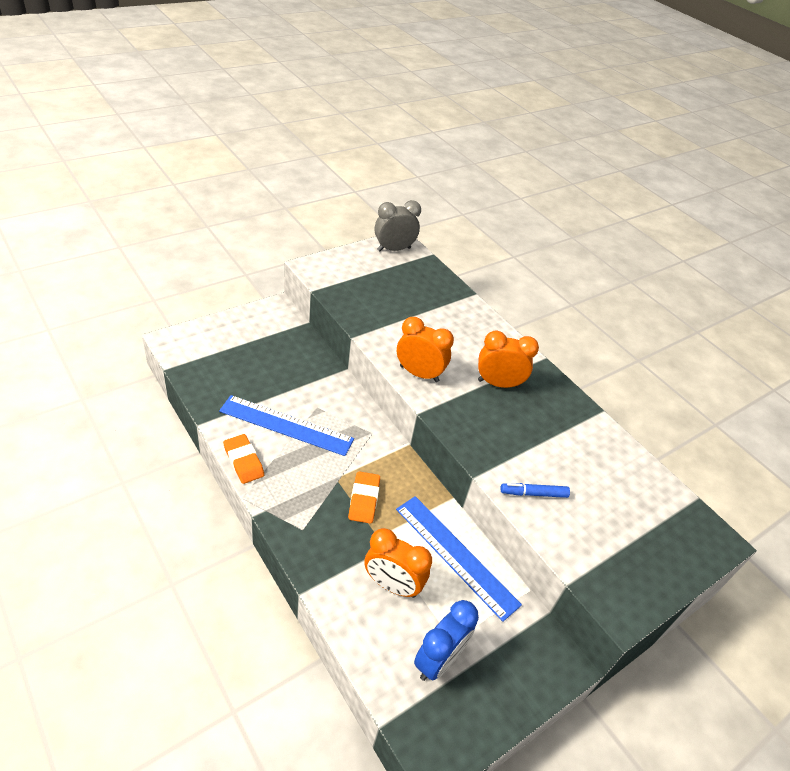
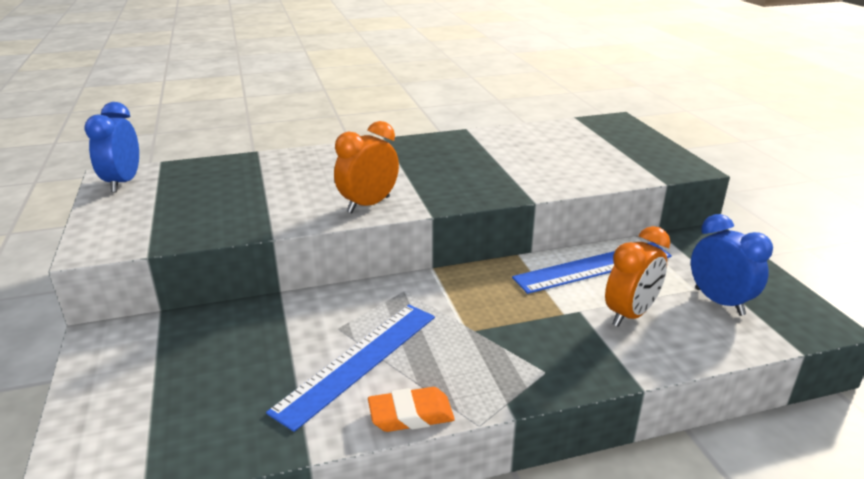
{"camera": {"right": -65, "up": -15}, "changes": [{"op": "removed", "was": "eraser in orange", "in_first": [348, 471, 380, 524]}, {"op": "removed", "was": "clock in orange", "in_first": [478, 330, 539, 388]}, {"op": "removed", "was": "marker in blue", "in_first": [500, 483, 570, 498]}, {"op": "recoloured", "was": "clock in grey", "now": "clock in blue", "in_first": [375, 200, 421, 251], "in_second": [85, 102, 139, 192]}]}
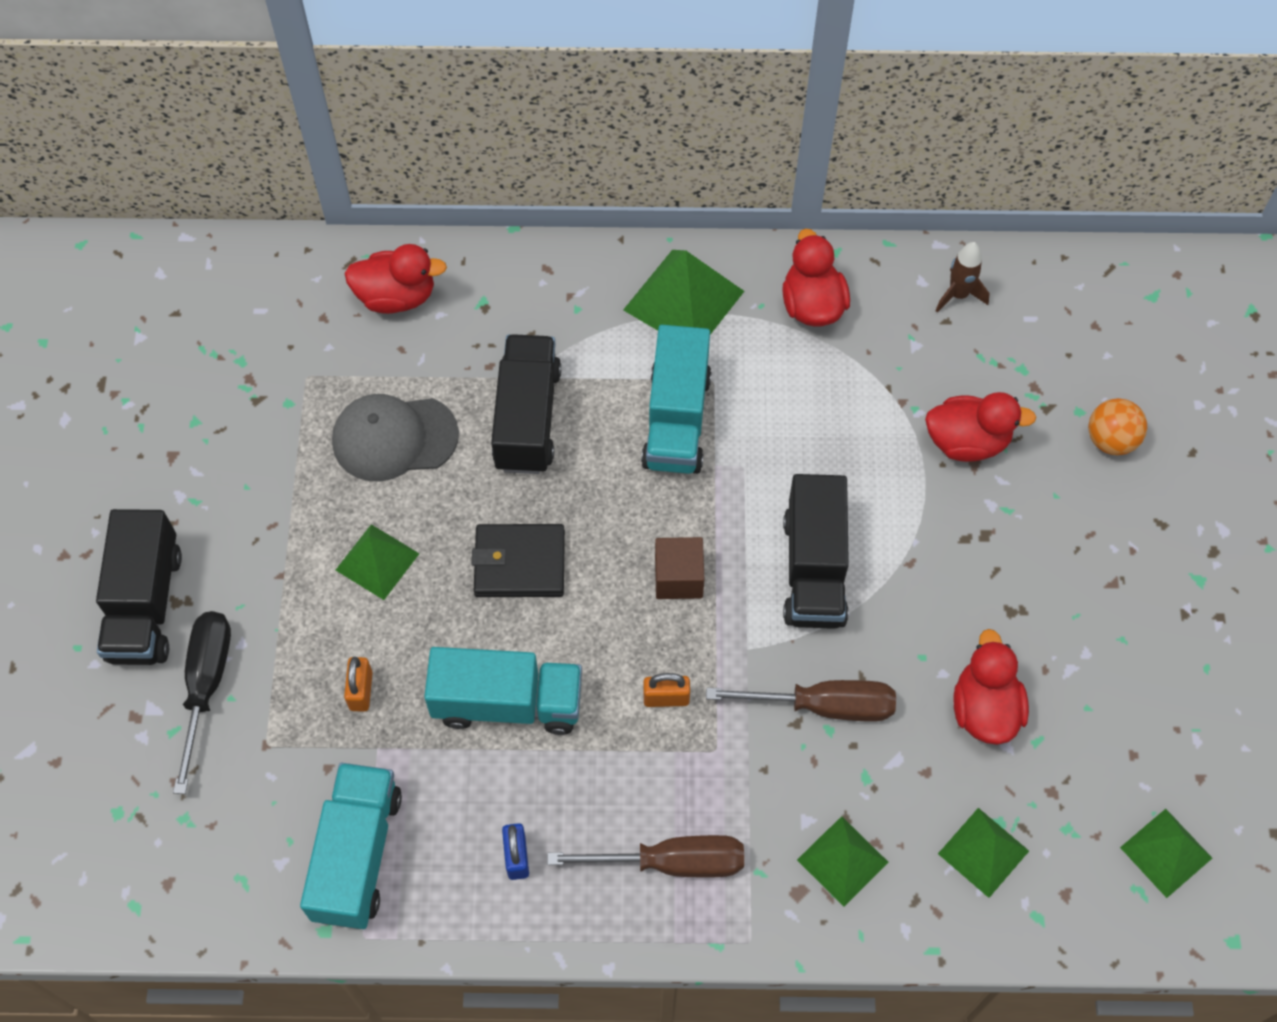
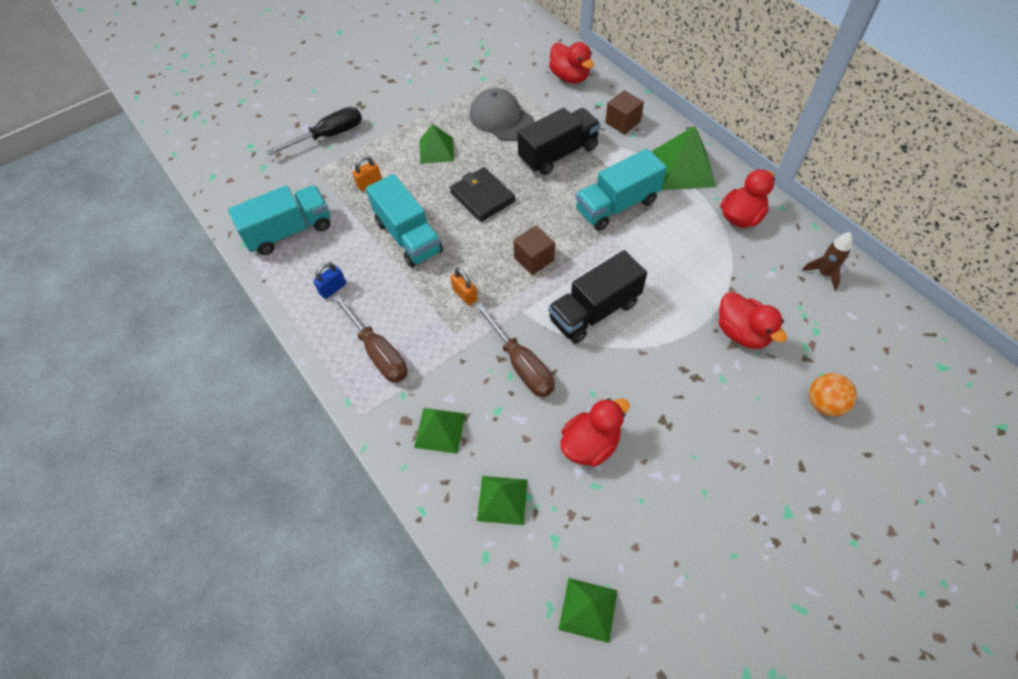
{"camera": {"right": 55, "up": -5}, "changes": [{"op": "removed", "was": "truck in black", "in_first": [96, 509, 182, 665]}, {"op": "added", "now": "cube in brown", "in_second": [605, 90, 644, 134]}]}
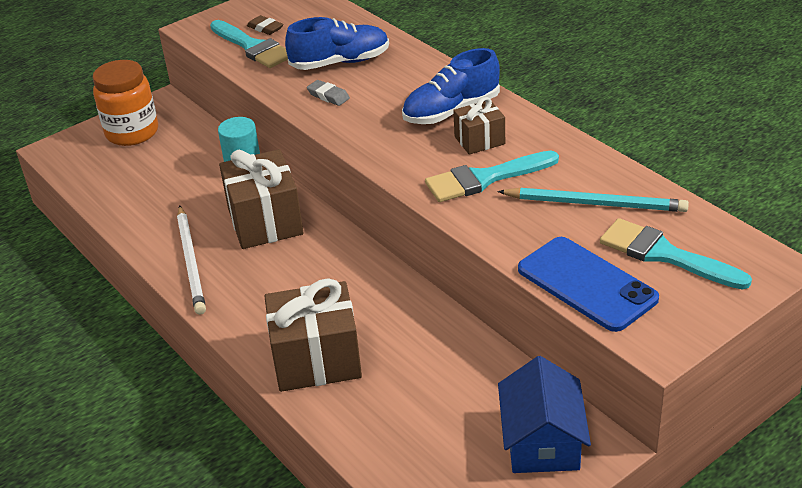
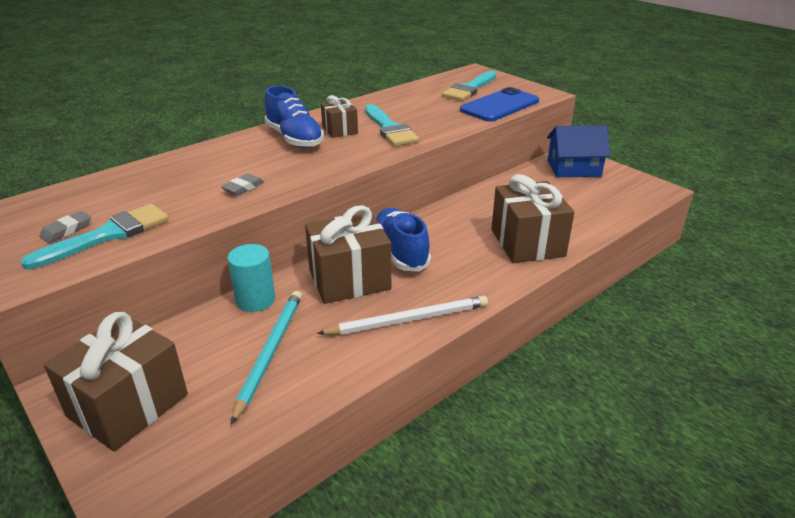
{"camera": {"right": -95, "up": -5}, "changes": [{"op": "moved", "was": "shoe in blue", "in_first": [285, 17, 389, 70], "in_second": [376, 208, 431, 272]}, {"op": "moved", "was": "pencil in turquoise", "in_first": [498, 188, 689, 212], "in_second": [231, 291, 302, 424]}, {"op": "replaced", "was": "jar in orange", "now": "gift in brown", "in_first": [93, 60, 158, 146], "in_second": [43, 312, 188, 452]}, {"op": "recoloured", "was": "eraser in brown", "now": "eraser in grey", "in_first": [247, 15, 283, 35], "in_second": [39, 211, 91, 243]}]}
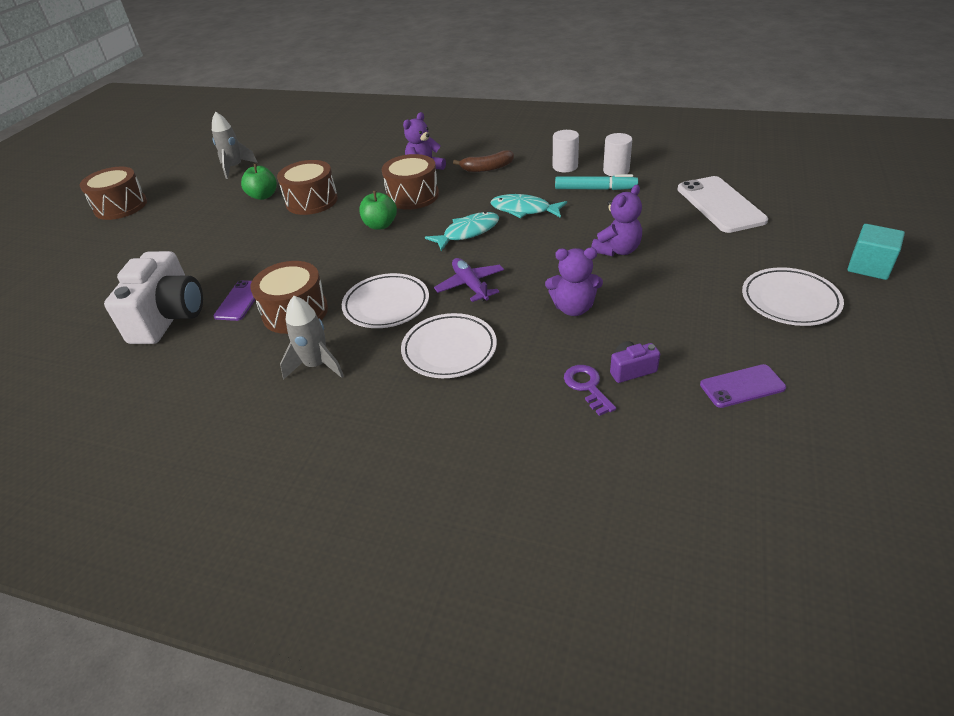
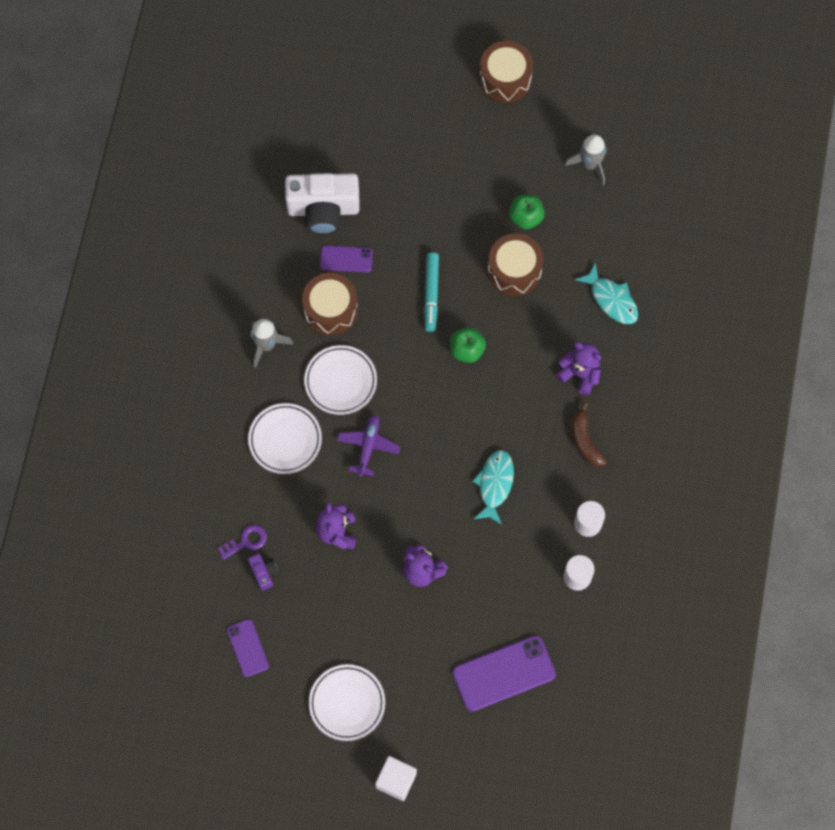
{"camera": {"right": 80, "up": 30}, "changes": [{"op": "removed", "was": "drum in brown", "in_first": [382, 154, 439, 210]}, {"op": "moved", "was": "fish in turquoise", "in_first": [425, 212, 499, 251], "in_second": [575, 262, 638, 324]}, {"op": "moved", "was": "marker in turquoise", "in_first": [555, 174, 638, 190], "in_second": [424, 253, 439, 332]}, {"op": "recoloured", "was": "phone in white", "now": "phone in purple", "in_first": [677, 176, 768, 233], "in_second": [452, 635, 556, 712]}, {"op": "recoloured", "was": "cube in turquoise", "now": "cube in white", "in_first": [847, 224, 905, 280], "in_second": [375, 756, 417, 801]}, {"op": "turned", "was": "plane in purple", "in_first": [434, 258, 504, 302], "in_second": [337, 415, 400, 477], "clockwise": -45}]}
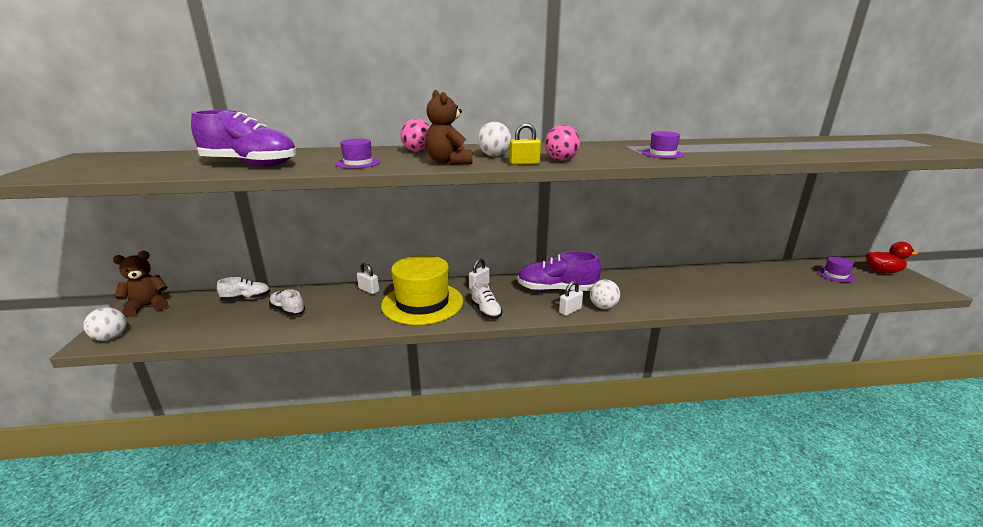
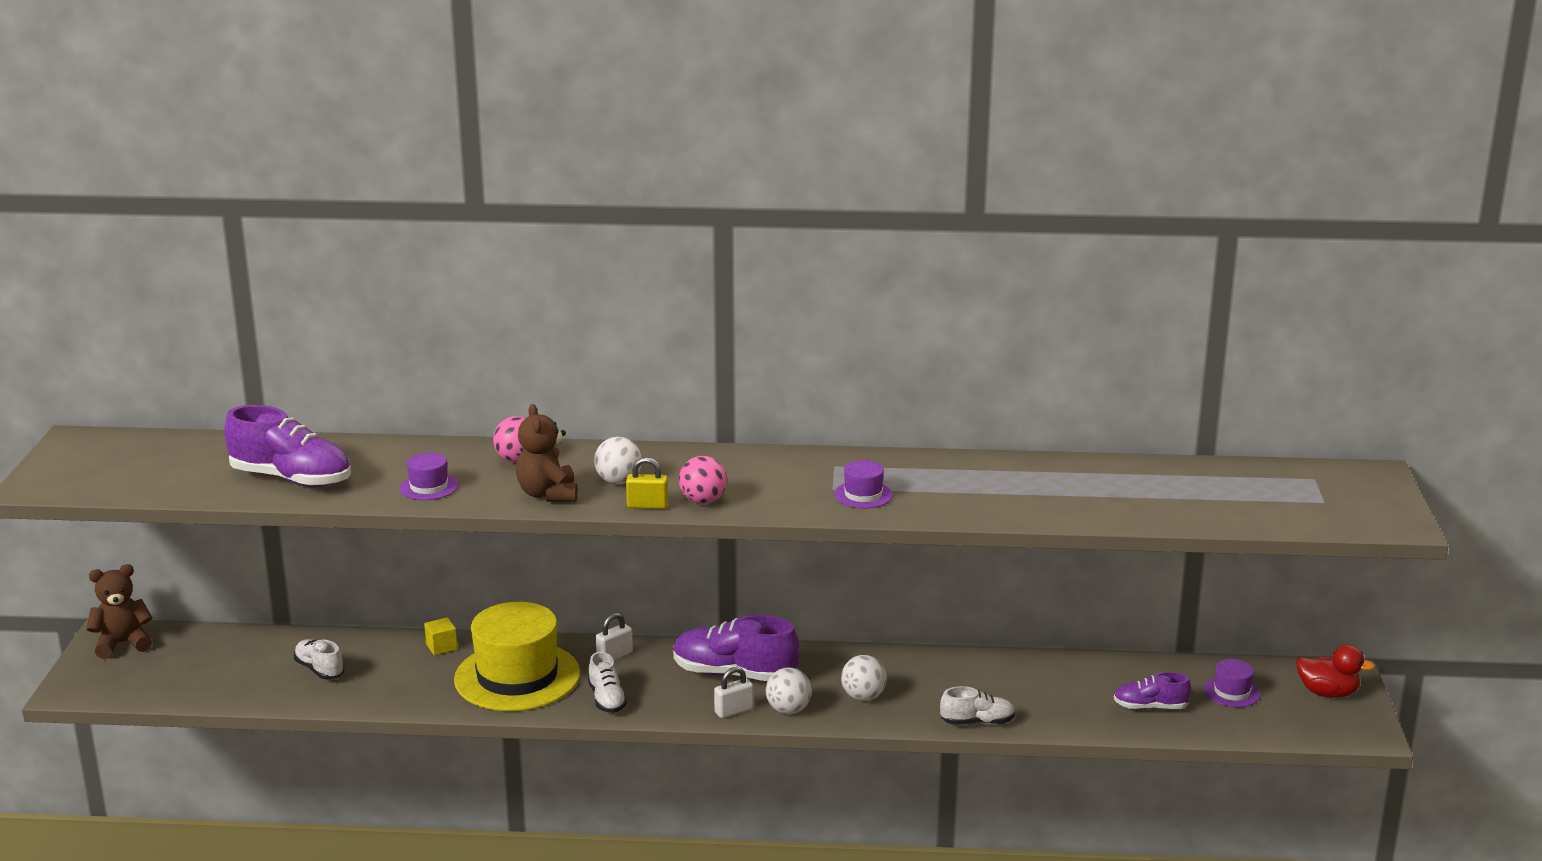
{"camera": {"right": 10, "up": 0}, "changes": [{"op": "added", "now": "shoe in purple", "in_second": [1114, 672, 1191, 709]}, {"op": "moved", "was": "ball in white", "in_first": [83, 307, 127, 341], "in_second": [841, 655, 887, 701]}, {"op": "moved", "was": "shoe in white", "in_first": [217, 277, 270, 301], "in_second": [940, 686, 1015, 725]}, {"op": "replaced", "was": "padlock in white", "now": "cube in yellow", "in_first": [357, 262, 379, 294], "in_second": [424, 617, 457, 655]}]}
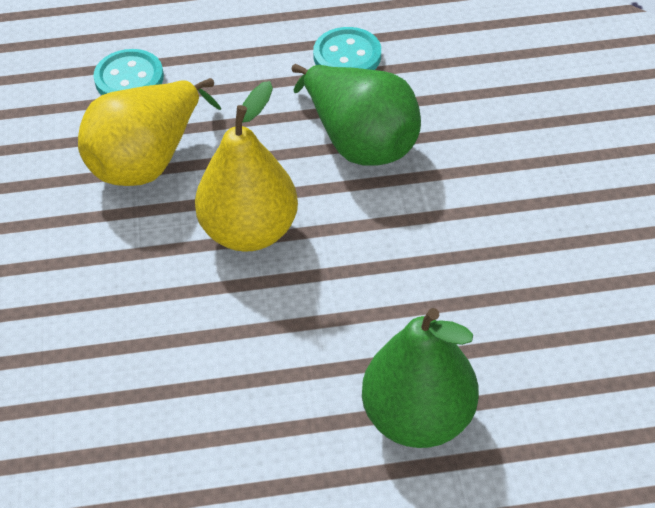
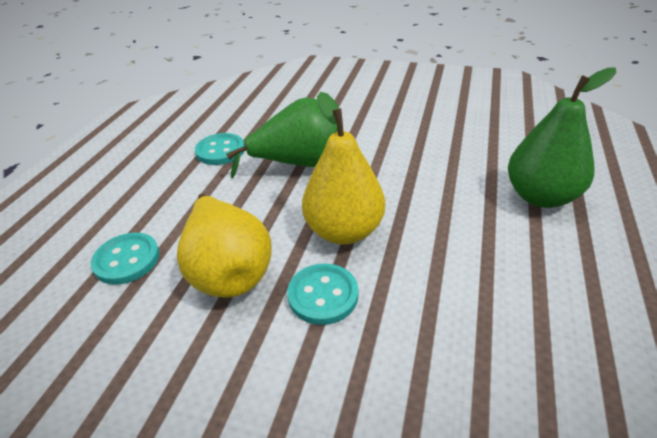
{"camera": {"right": -65, "up": -10}, "changes": [{"op": "added", "now": "button in turquoise", "in_second": [287, 263, 358, 325]}]}
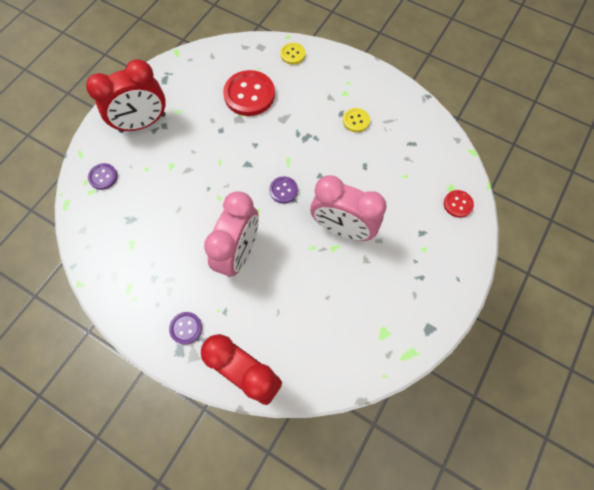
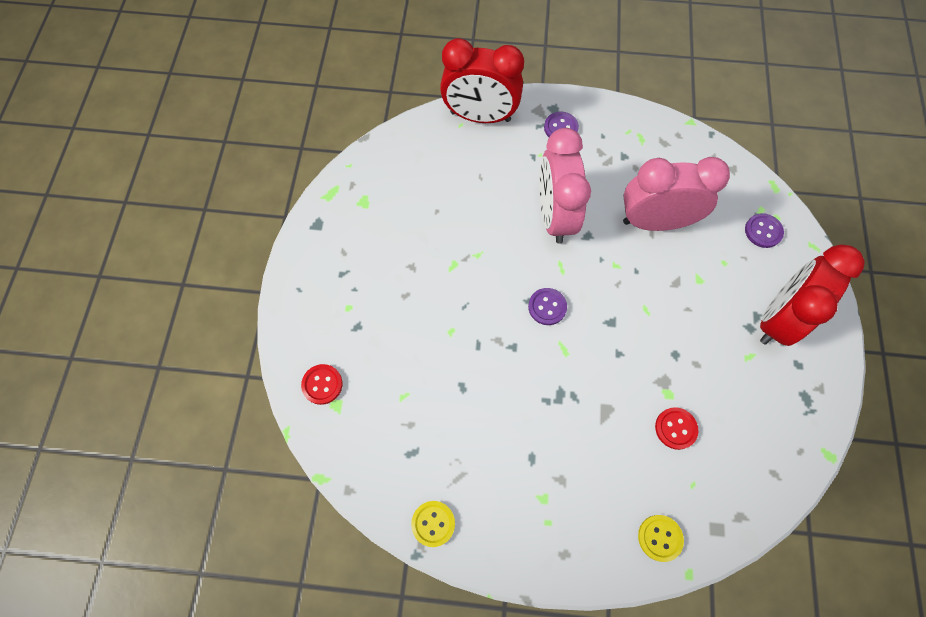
{"camera": {"right": 155, "up": 0}, "changes": [{"op": "moved", "was": "clock in pink", "in_first": [310, 175, 387, 241], "in_second": [623, 157, 730, 231]}, {"op": "moved", "was": "button in yellow", "in_first": [343, 108, 370, 132], "in_second": [411, 501, 455, 547]}, {"op": "resized", "was": "button in red", "in_first": [223, 70, 275, 116], "in_second": [655, 407, 698, 450], "ratio": 0.51}]}
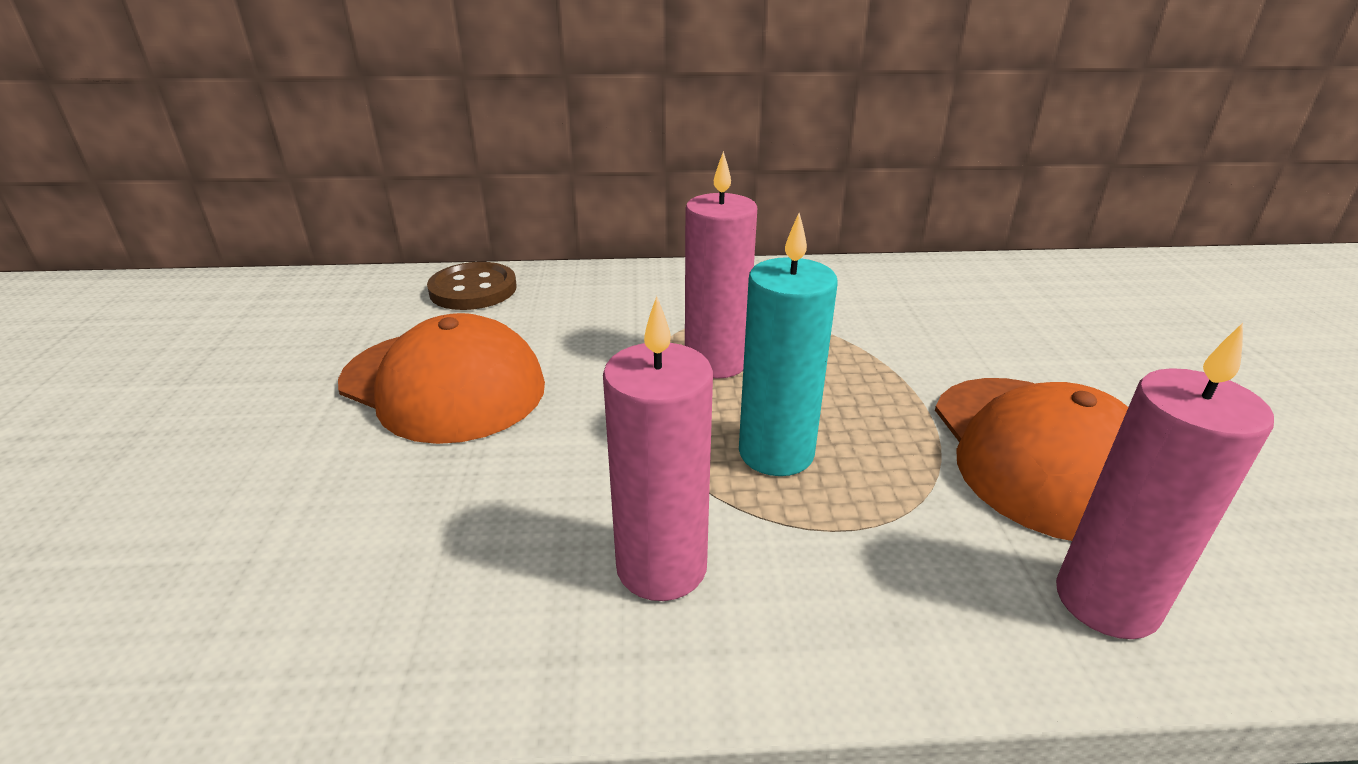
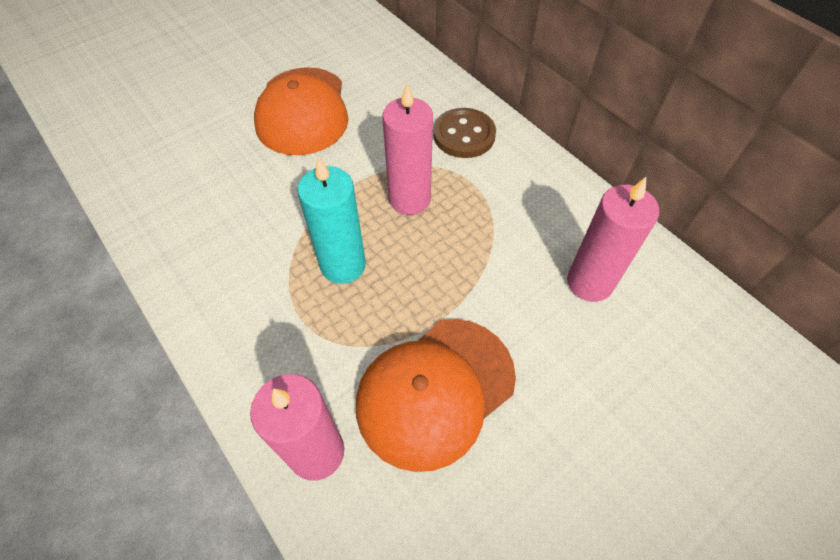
{"camera": {"right": 55, "up": 25}, "changes": [{"op": "moved", "was": "button in brown", "in_first": [427, 262, 517, 310], "in_second": [433, 108, 496, 158]}, {"op": "moved", "was": "candle in pink", "in_first": [603, 296, 713, 601], "in_second": [567, 177, 659, 302]}]}
